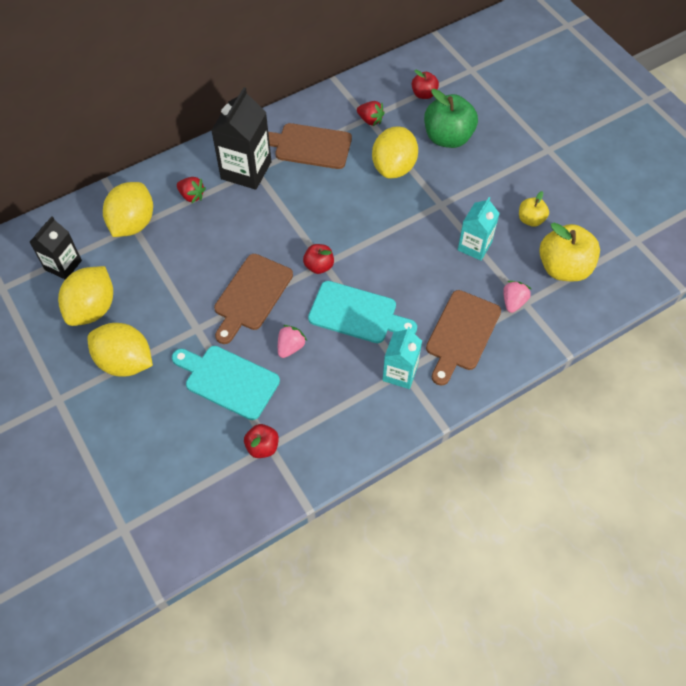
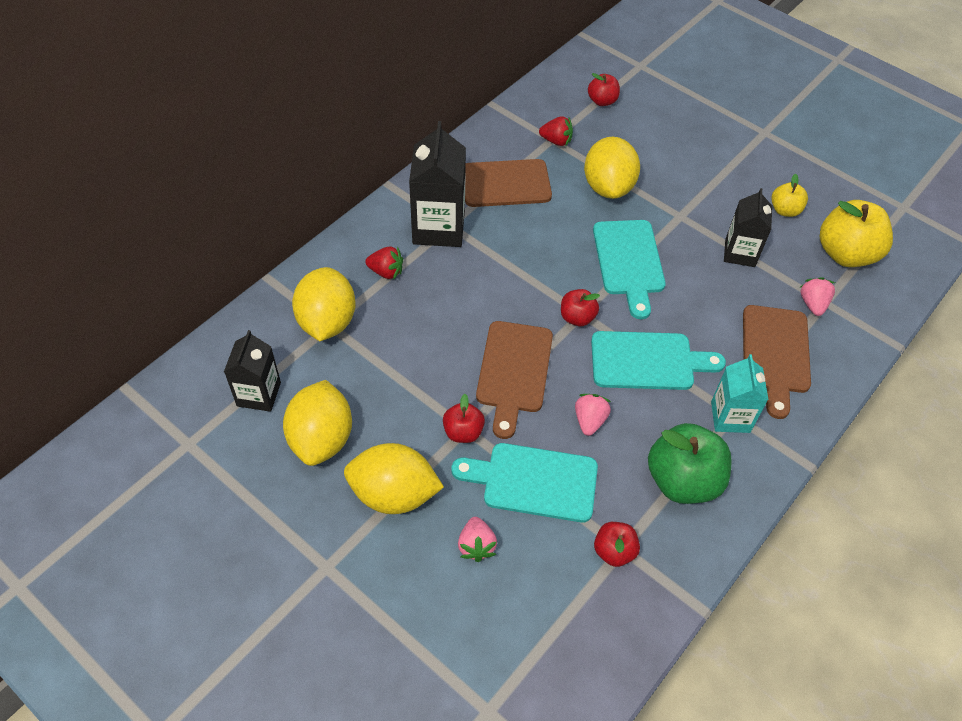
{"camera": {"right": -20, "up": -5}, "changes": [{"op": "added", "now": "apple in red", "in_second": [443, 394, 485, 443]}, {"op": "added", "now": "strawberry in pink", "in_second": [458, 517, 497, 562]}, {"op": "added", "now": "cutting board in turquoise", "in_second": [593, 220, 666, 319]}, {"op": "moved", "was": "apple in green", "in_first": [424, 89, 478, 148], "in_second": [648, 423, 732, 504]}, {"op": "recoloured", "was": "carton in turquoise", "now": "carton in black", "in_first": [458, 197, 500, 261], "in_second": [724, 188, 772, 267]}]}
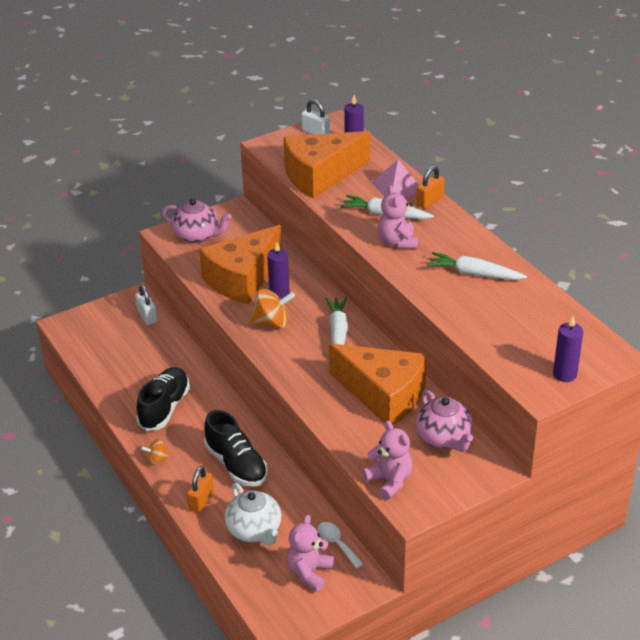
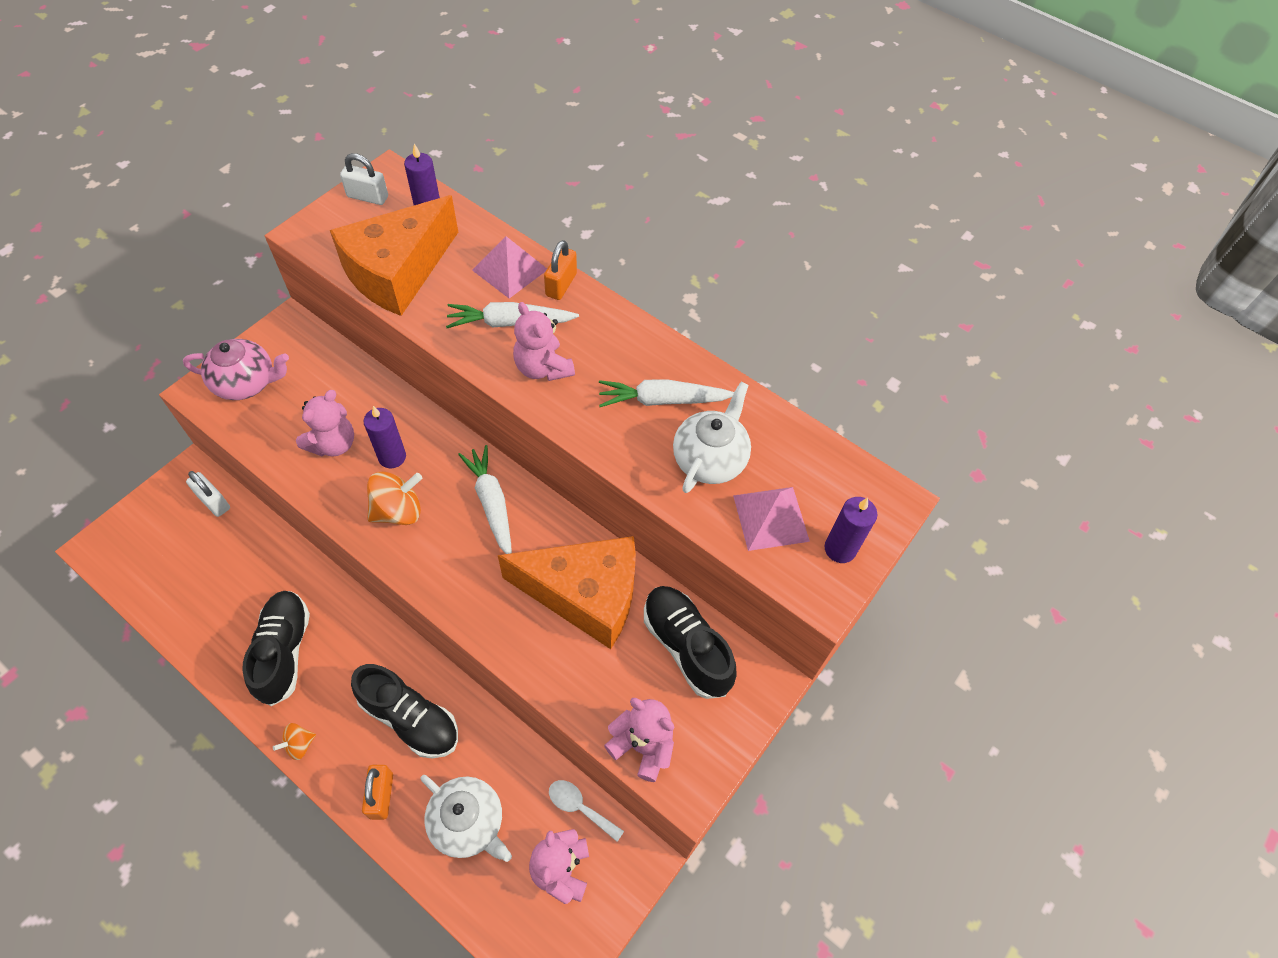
{"camera": {"right": -25, "up": 20}, "changes": [{"op": "added", "now": "teapot in white", "in_second": [673, 382, 751, 493]}, {"op": "added", "now": "pyramid in pink", "in_second": [733, 487, 810, 551]}, {"op": "replaced", "was": "cheese in orange", "now": "teddy bear in pink", "in_first": [199, 225, 282, 304], "in_second": [296, 390, 354, 457]}, {"op": "replaced", "was": "teapot in pink", "now": "shoe in black", "in_first": [416, 390, 473, 452], "in_second": [644, 586, 737, 699]}]}
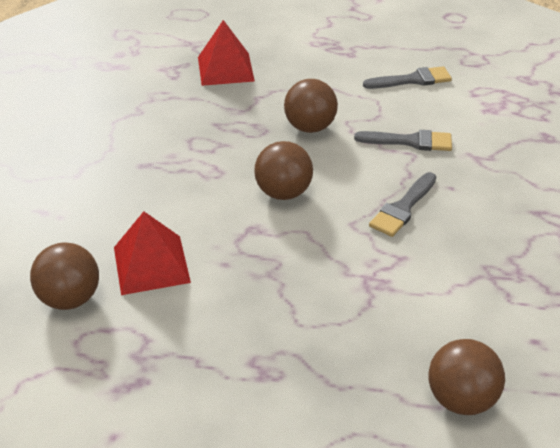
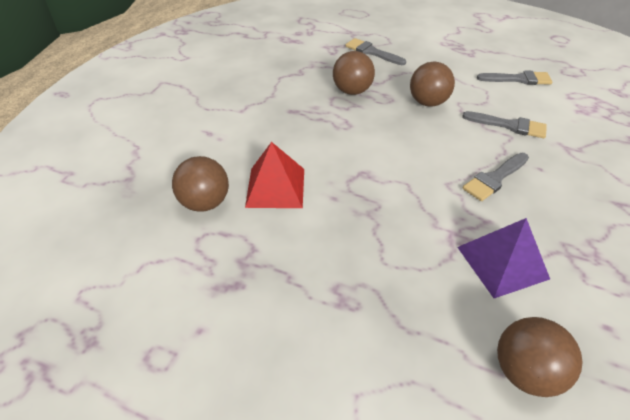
{"camera": {"right": 15, "up": 5}, "changes": [{"op": "added", "now": "pyramid in purple", "in_second": [457, 218, 550, 298]}, {"op": "moved", "was": "ball in brown", "in_first": [254, 141, 313, 200], "in_second": [333, 51, 375, 95]}, {"op": "replaced", "was": "pyramid in red", "now": "brush in grey", "in_first": [198, 20, 255, 86], "in_second": [345, 38, 406, 65]}]}
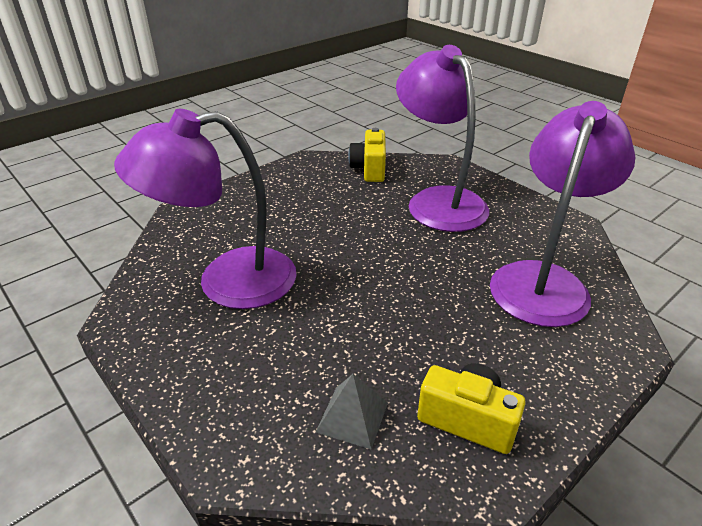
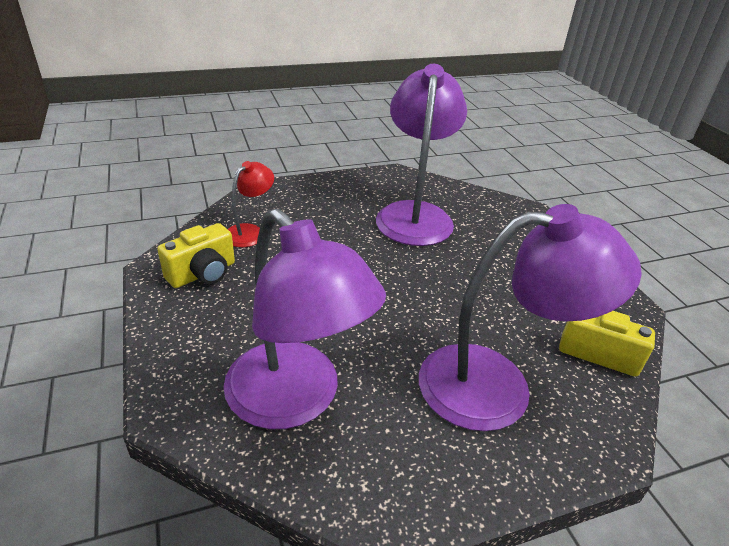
{"camera": {"right": 110, "up": 0}, "changes": [{"op": "replaced", "was": "pyramid in grey", "now": "lamp in red", "in_first": [316, 374, 388, 449], "in_second": [228, 161, 274, 247]}]}
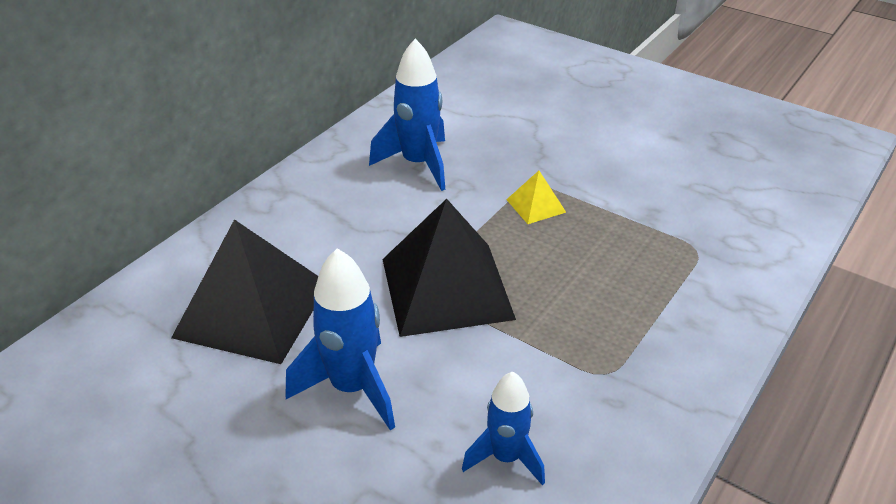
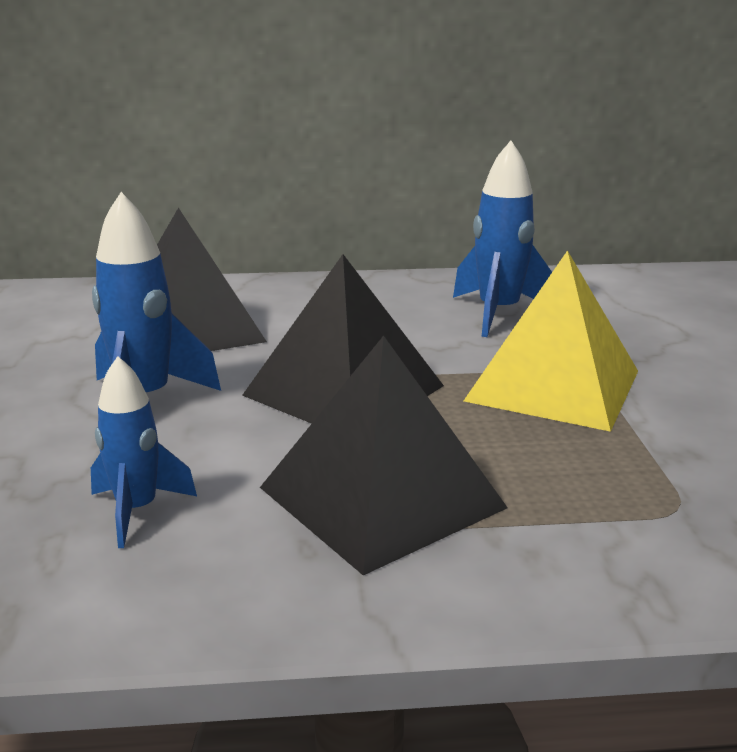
{"camera": {"right": 50, "up": -15}, "changes": [{"op": "added", "now": "pyramid in black", "in_second": [260, 336, 508, 575]}, {"op": "resized", "was": "pyramid in yellow", "in_first": [506, 171, 566, 224], "in_second": [464, 250, 638, 432], "ratio": 2.31}]}
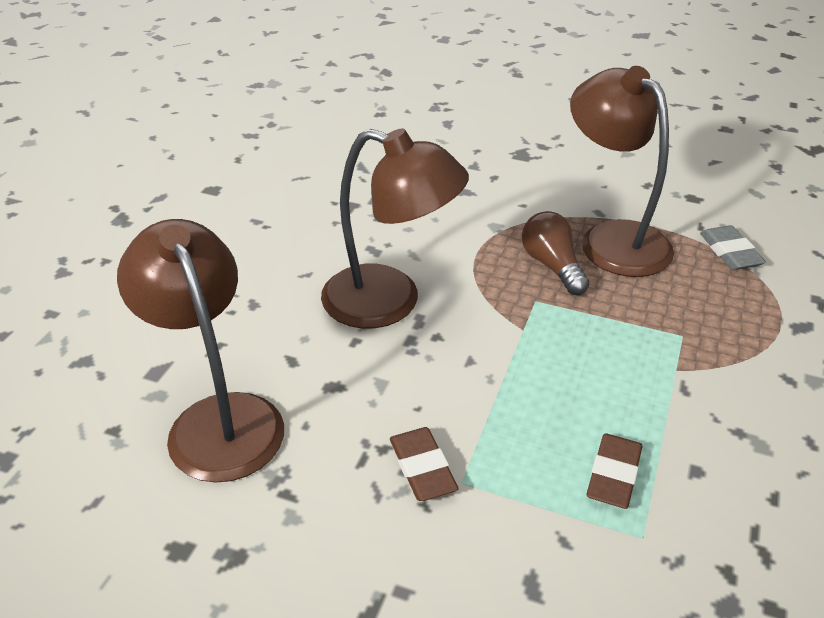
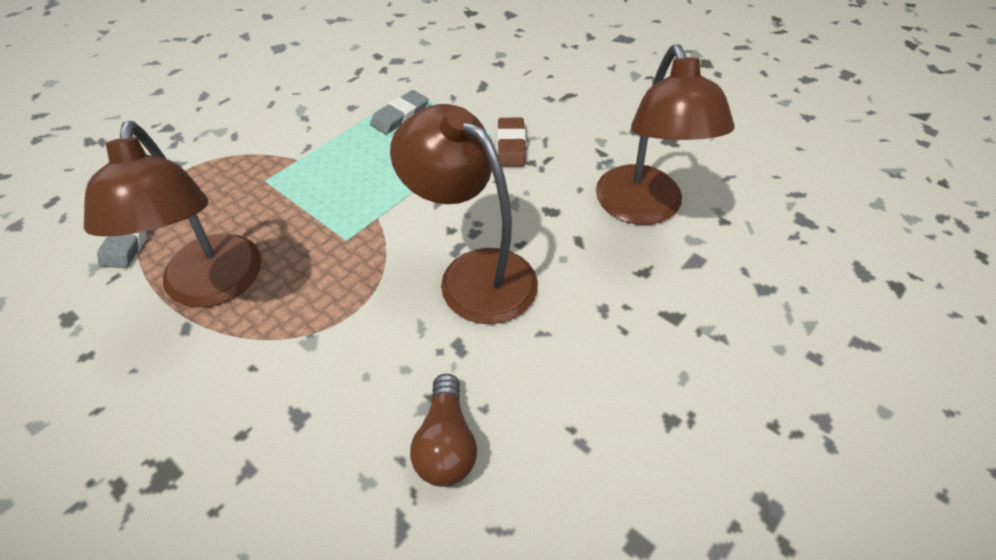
{"camera": {"right": -160, "up": 10}, "changes": [{"op": "moved", "was": "light bulb in brown", "in_first": [522, 211, 589, 295], "in_second": [410, 374, 477, 487]}, {"op": "recoloured", "was": "eraser in brown", "now": "eraser in grey", "in_first": [587, 433, 643, 509], "in_second": [370, 90, 428, 135]}]}
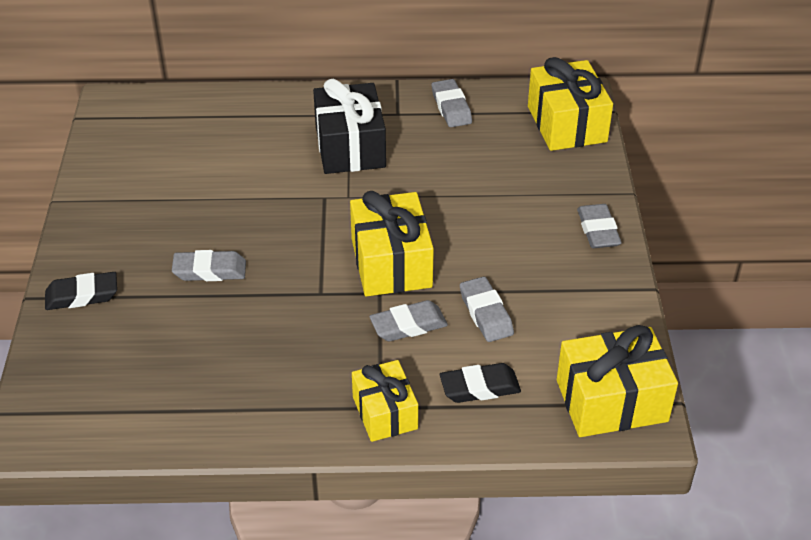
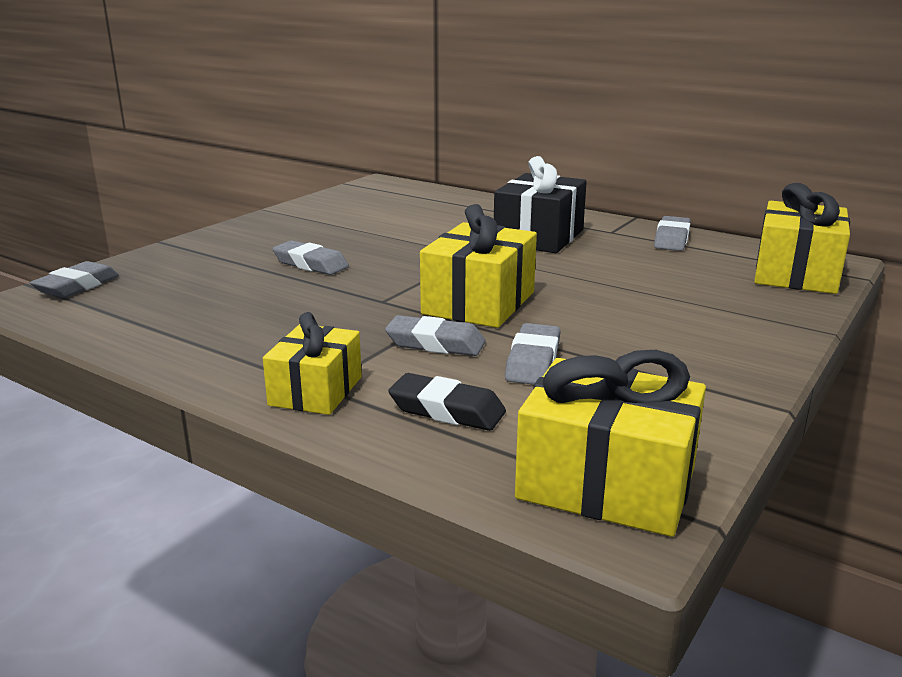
{"camera": {"right": 35, "up": -20}, "changes": [{"op": "removed", "was": "eraser in black", "in_first": [45, 272, 117, 310]}, {"op": "moved", "was": "eraser in grey", "in_first": [577, 204, 622, 248], "in_second": [30, 261, 119, 298]}]}
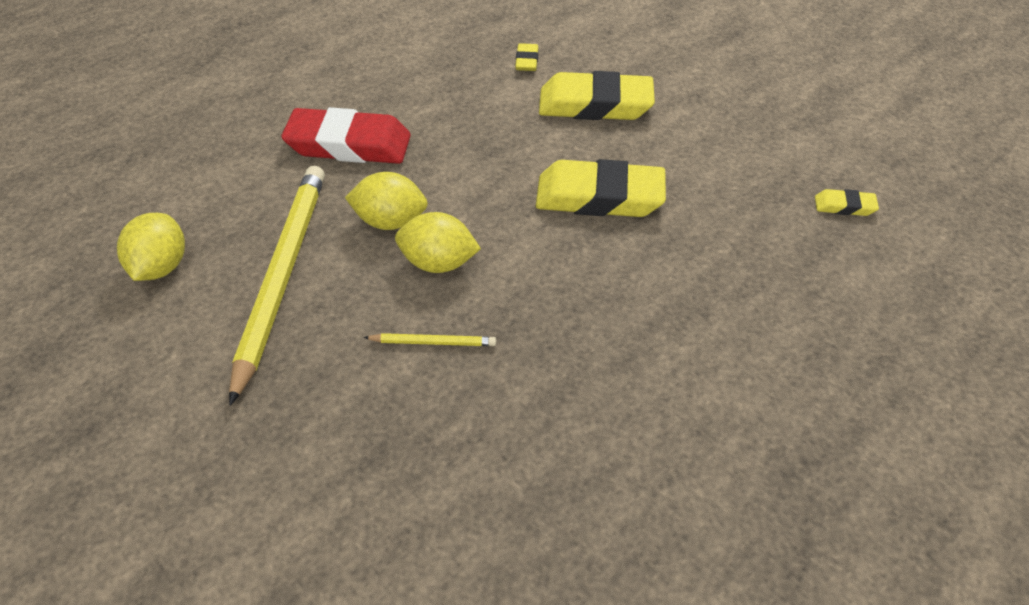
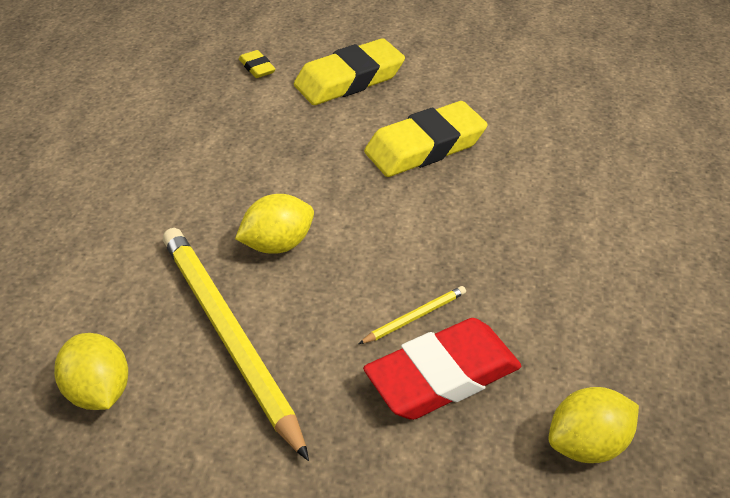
{"camera": {"right": -35, "up": -5}, "changes": [{"op": "removed", "was": "eraser in yellow", "in_first": [815, 189, 879, 216]}, {"op": "moved", "was": "eraser in red", "in_first": [281, 107, 411, 164], "in_second": [363, 318, 521, 420]}, {"op": "moved", "was": "lemon in yellow", "in_first": [395, 212, 481, 273], "in_second": [548, 387, 639, 463]}]}
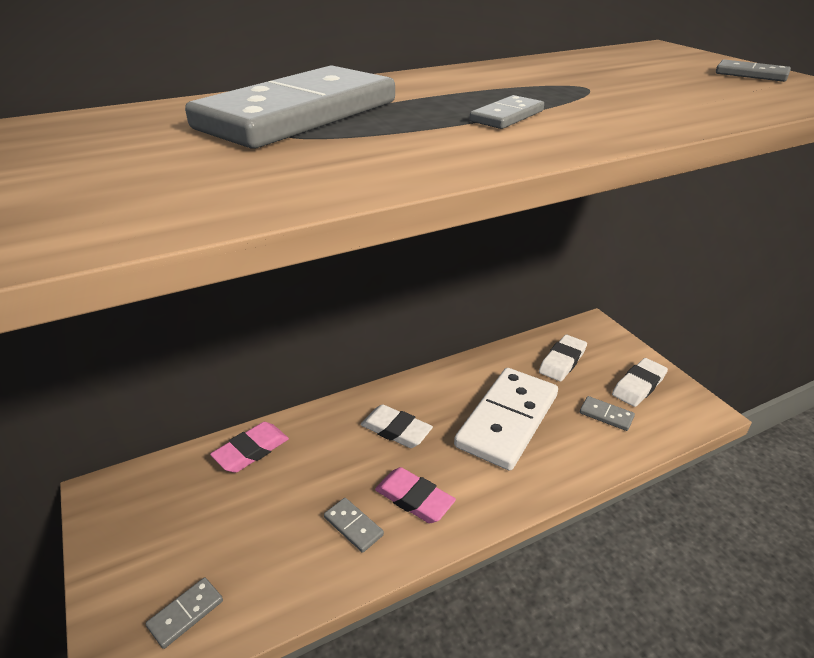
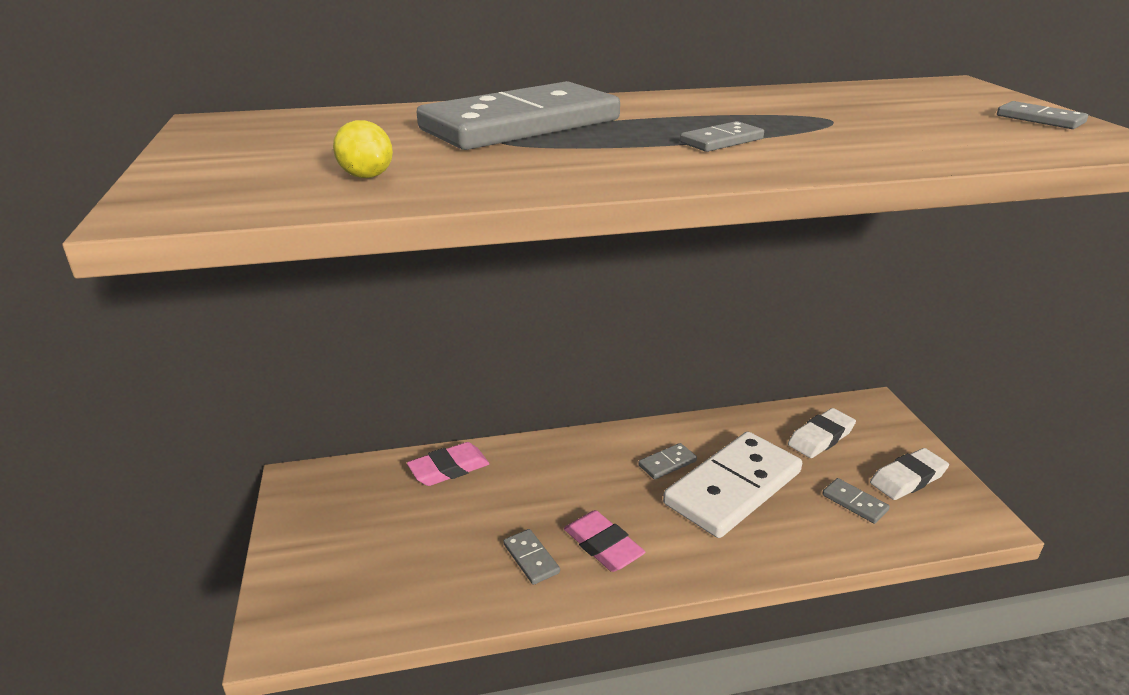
{"camera": {"right": 15, "up": -5}, "changes": [{"op": "removed", "was": "eraser in white", "in_first": [361, 404, 433, 448]}, {"op": "added", "now": "lemon in yellow", "in_second": [333, 120, 393, 178]}, {"op": "moved", "was": "domino in grey", "in_first": [146, 578, 223, 649], "in_second": [638, 443, 697, 479]}]}
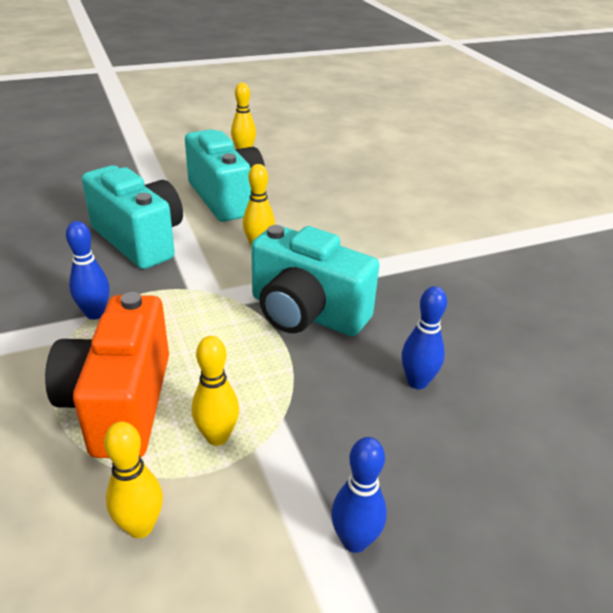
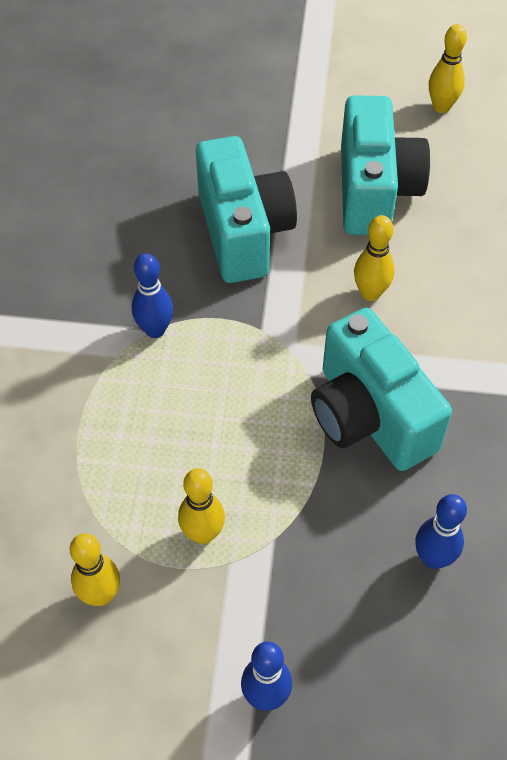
{"camera": {"right": 30, "up": 20}, "changes": [{"op": "removed", "was": "camera in orange", "in_first": [45, 292, 169, 458]}]}
